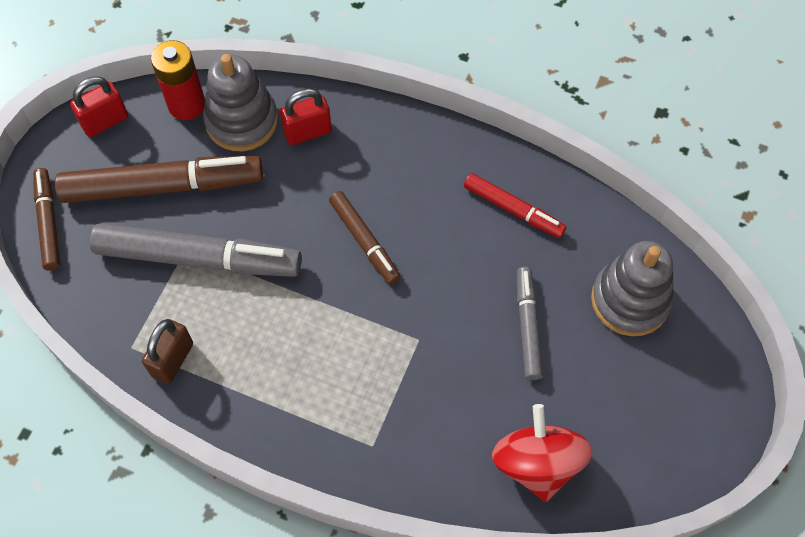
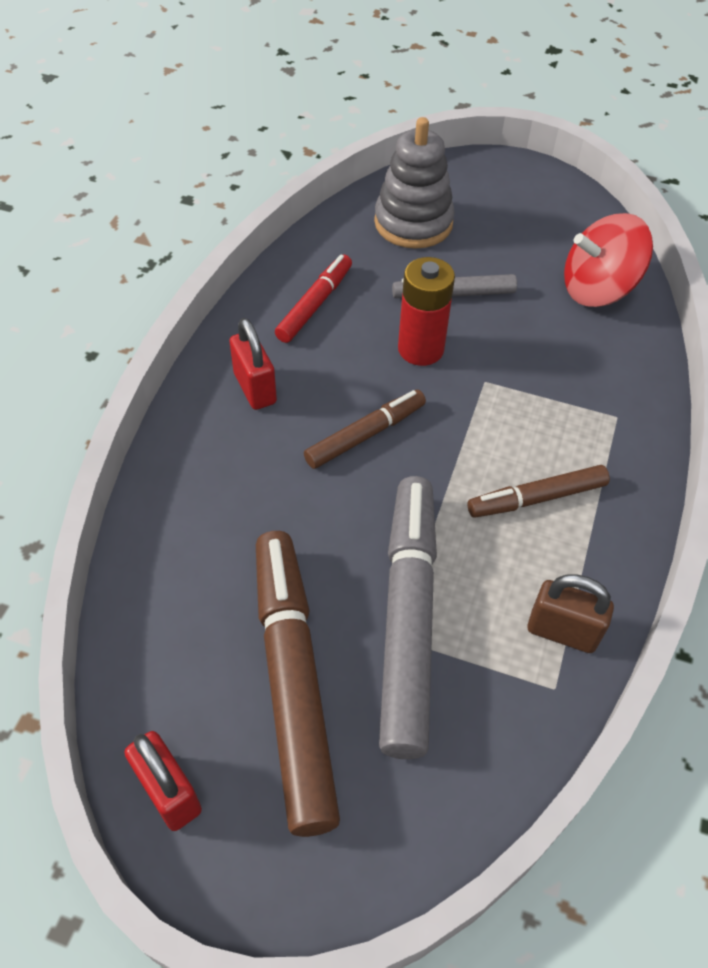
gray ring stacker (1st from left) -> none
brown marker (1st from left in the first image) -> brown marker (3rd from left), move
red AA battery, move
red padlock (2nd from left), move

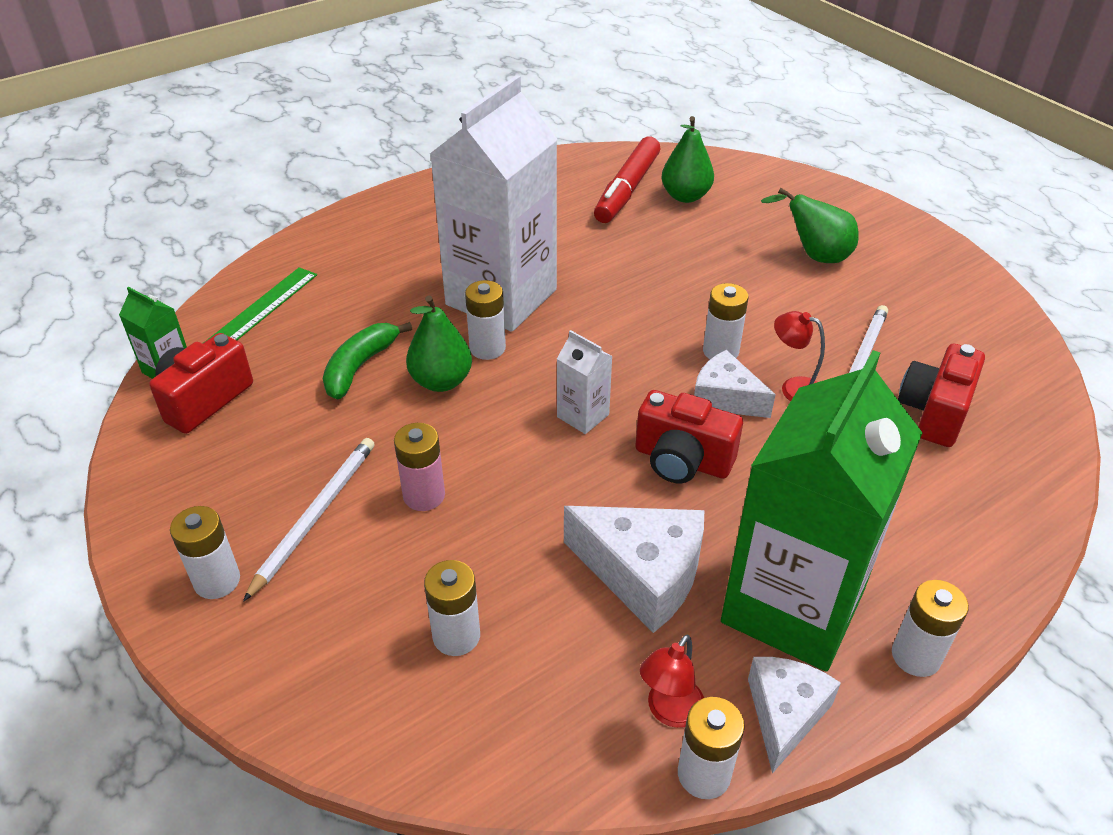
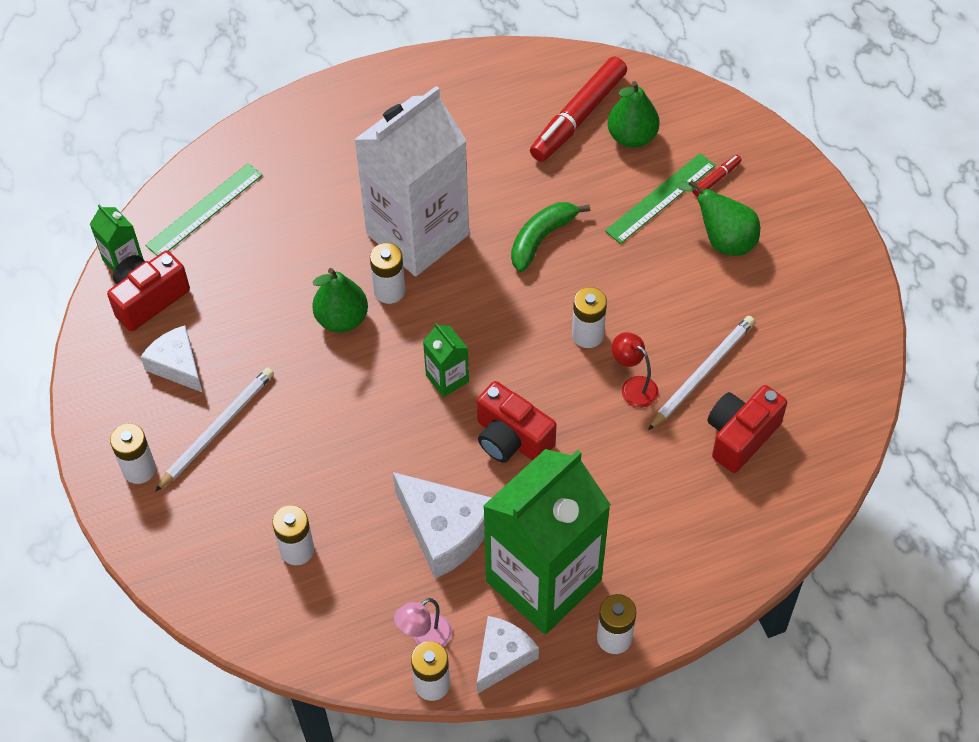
rosy AA battery -> none
none -> green ruler (2nd from left)
none -> red marker (2nd from left)
green banana, move
pure white cheese (2nd from left in the first image) -> pure white cheese (1st from left), move
pure white milk carton (2nd from left) -> green milk carton (2nd from left)
red desk lamp (1st from left) -> rosy desk lamp

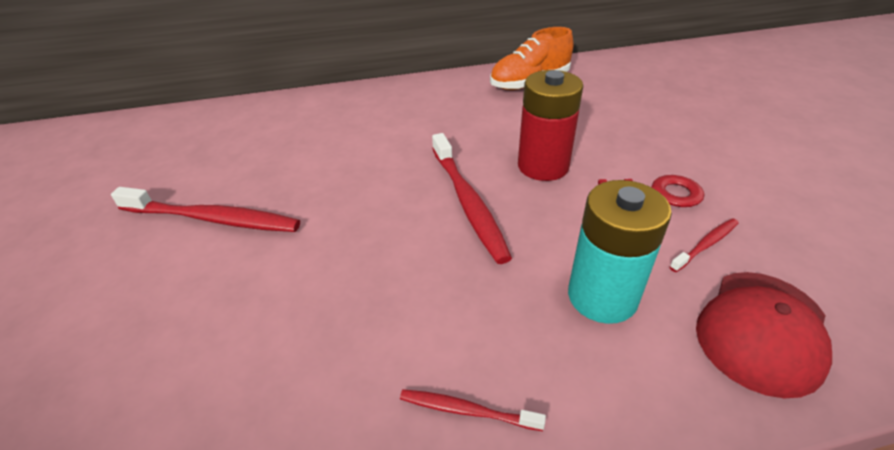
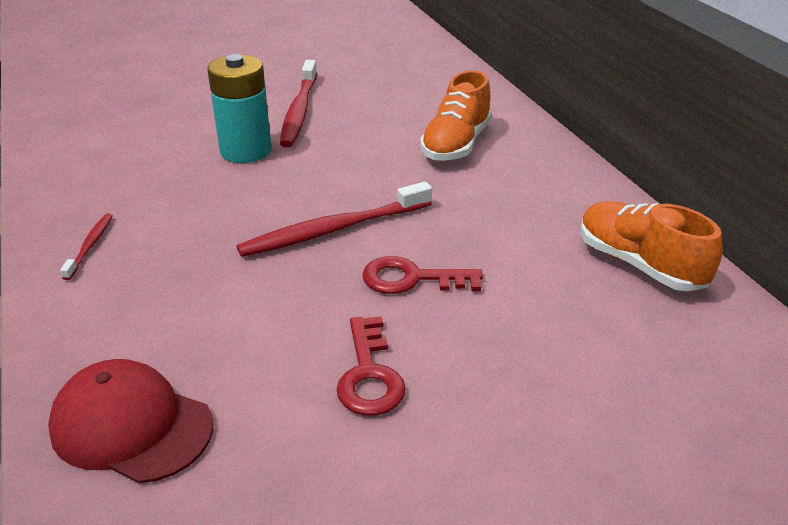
red toothbrush (4th from left) -> none
none -> bright orange lace-up shoe (1st from left)
teal AA battery, move
red AA battery -> red key (2nd from left)

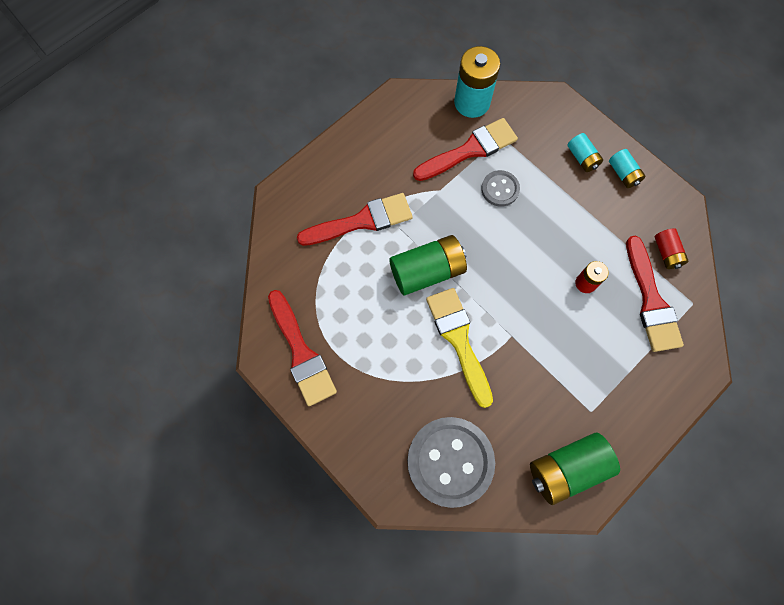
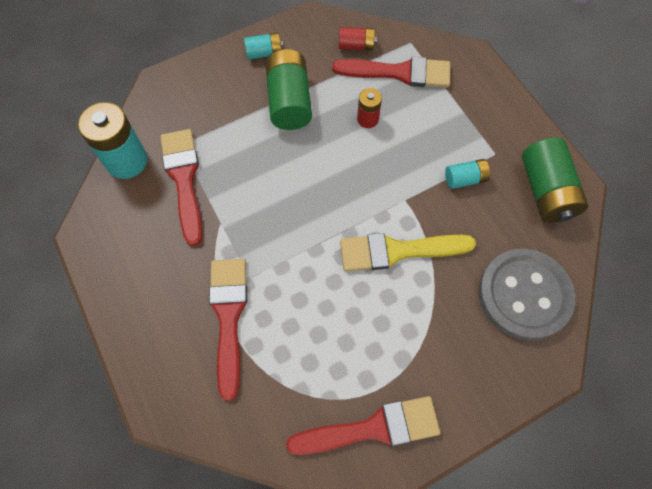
gray button (2nd from left) -> none
green AA battery (1st from left), move
teal AA battery (2nd from left in the first image) -> teal AA battery (3rd from left), move

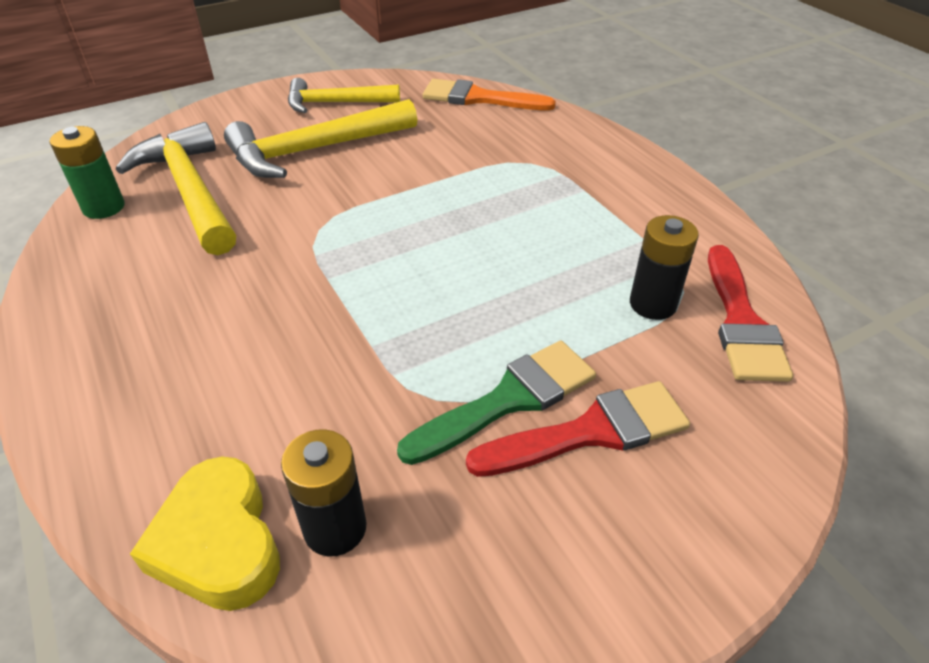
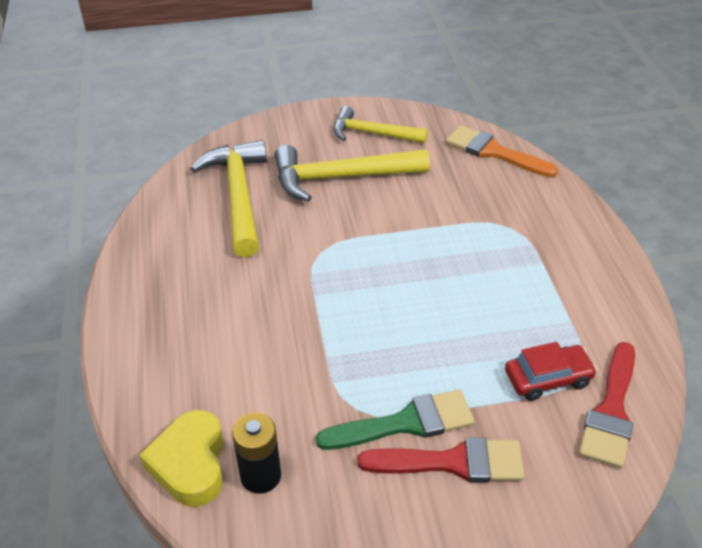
green AA battery -> none
jet-black AA battery (2nd from left) -> red car

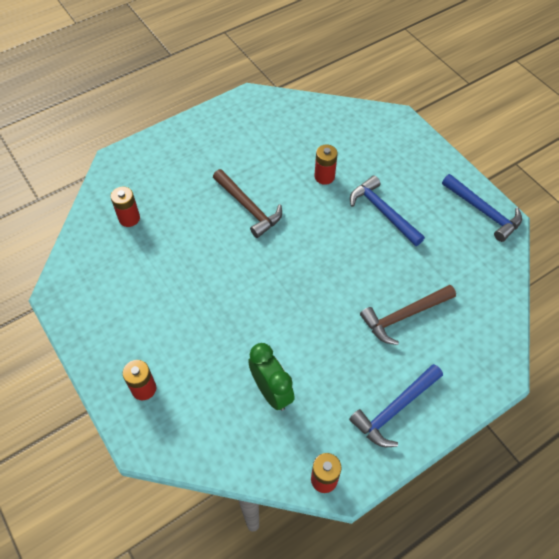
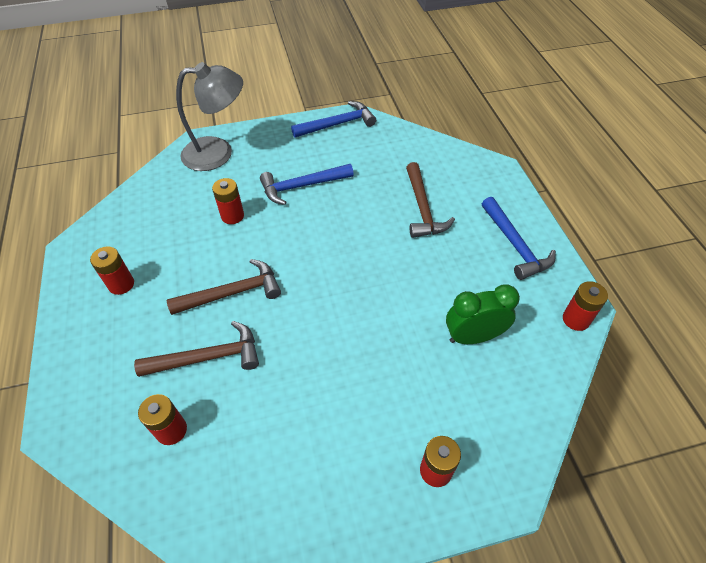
none -> red AA battery (1st from left)
none -> brown claw hammer (1st from left)
none -> gray desk lamp

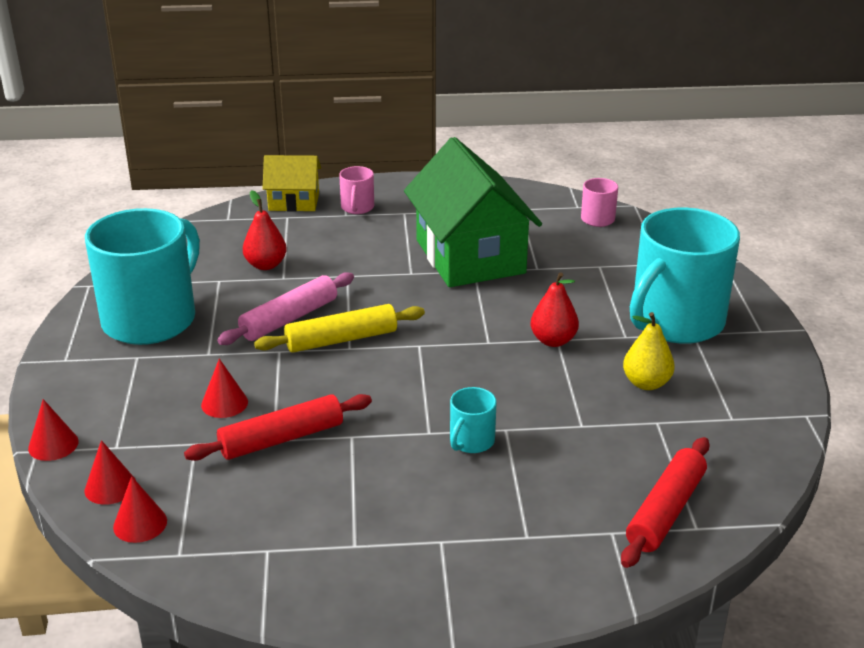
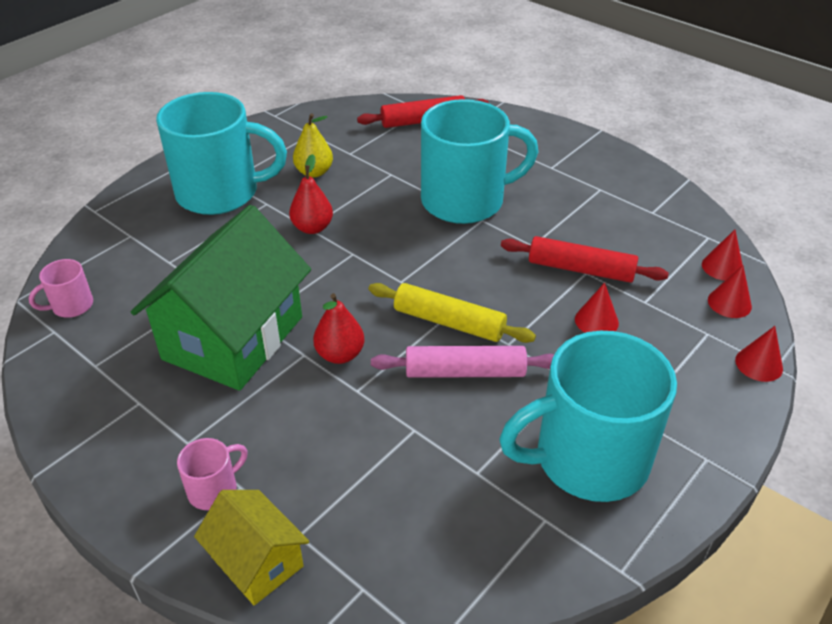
red toy pear (1st from left in the first image) -> red toy pear (2nd from left), move
teal mug (2nd from left), x2.37

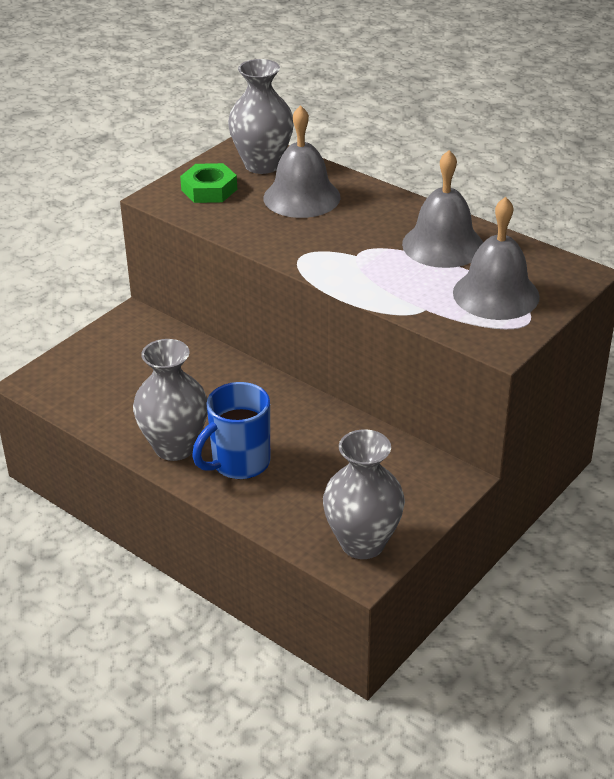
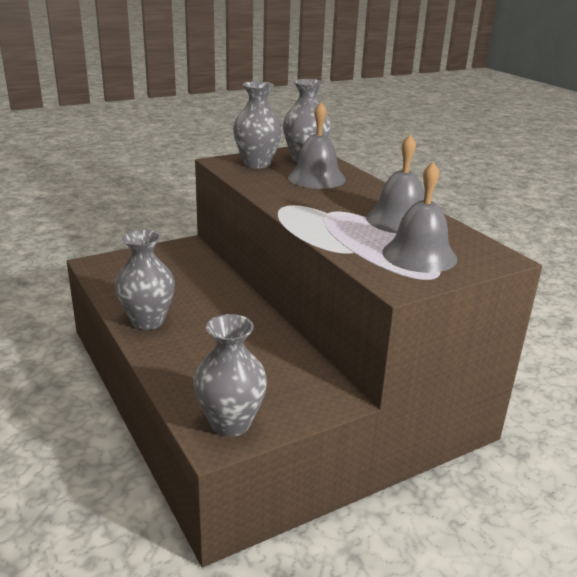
cobalt mug -> none
green hex nut -> gray vase (3rd from left)

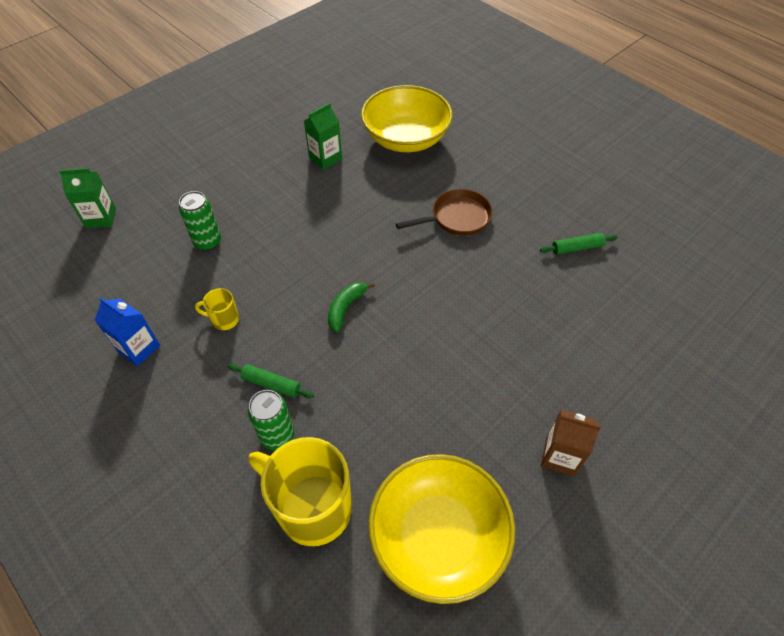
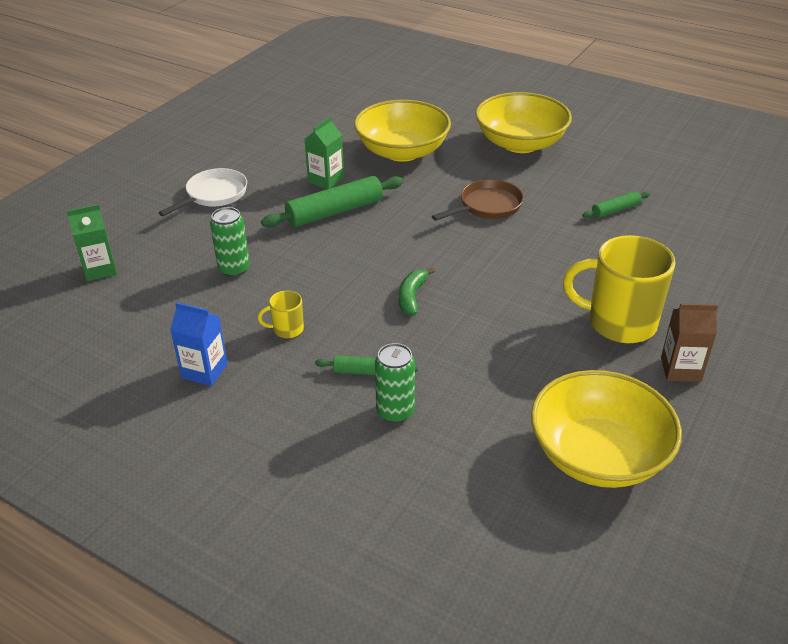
none -> pure white skillet
none -> green pastry roller (1st from left)
none -> golden deep dish (2nd from left)
golden mug (2nd from left), move

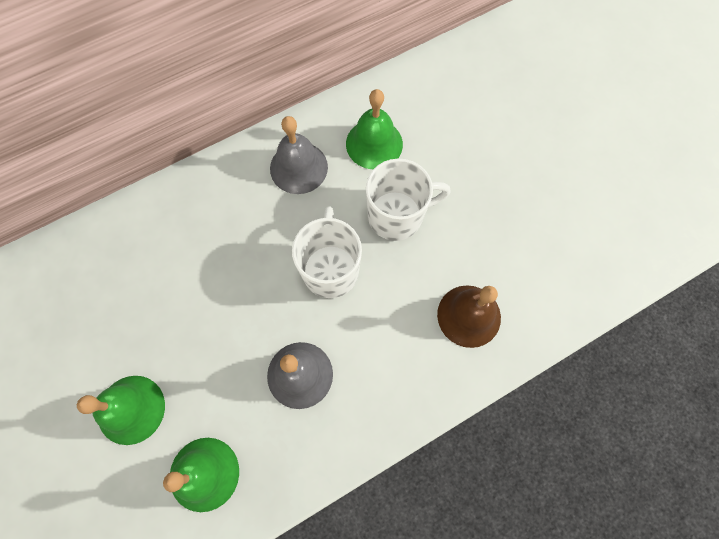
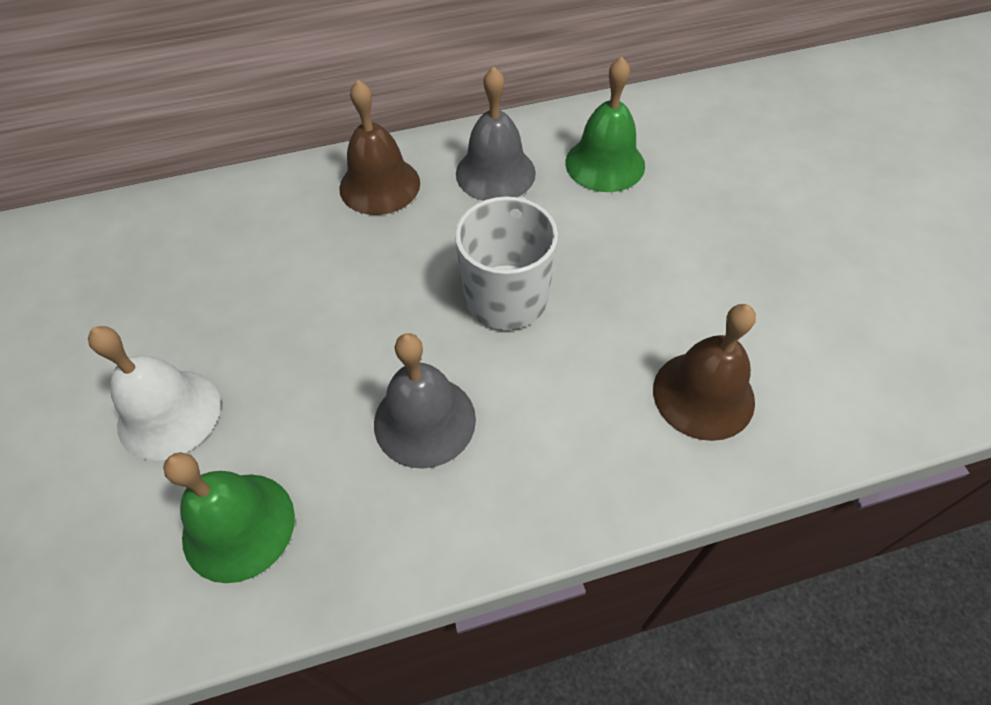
pure white mug (2nd from left) -> none
none -> brown hand bell (1st from left)
green hand bell (1st from left) -> pure white hand bell

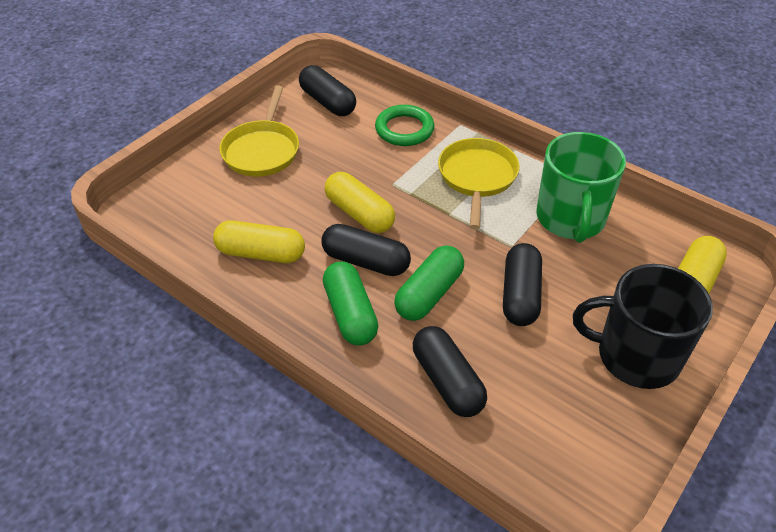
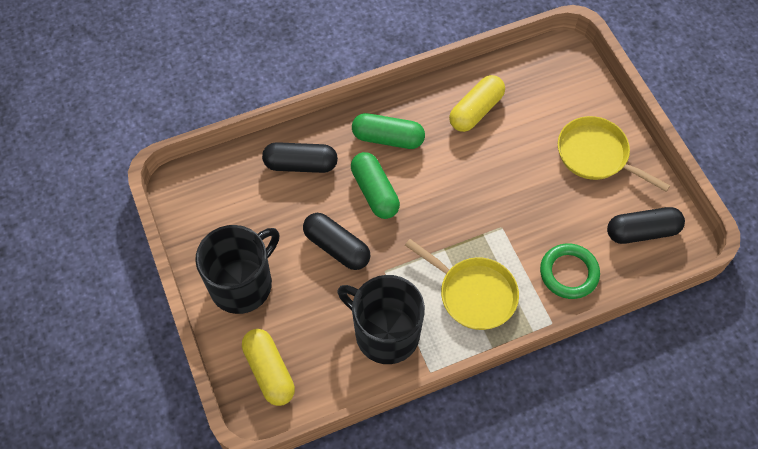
jet-black capsule (2nd from left) -> none
golden capsule (2nd from left) -> none
green mug -> jet-black mug (2nd from left)

